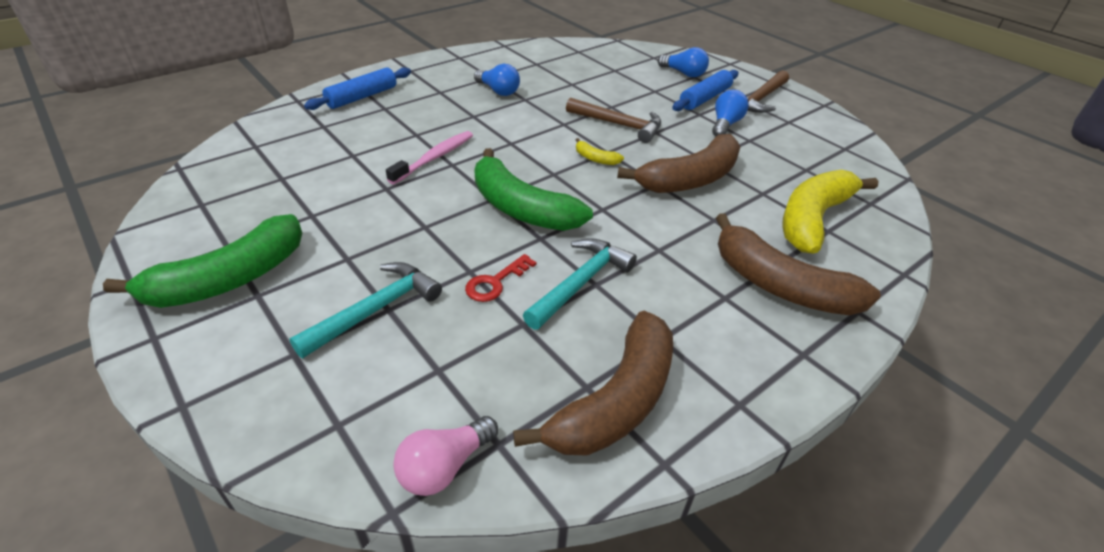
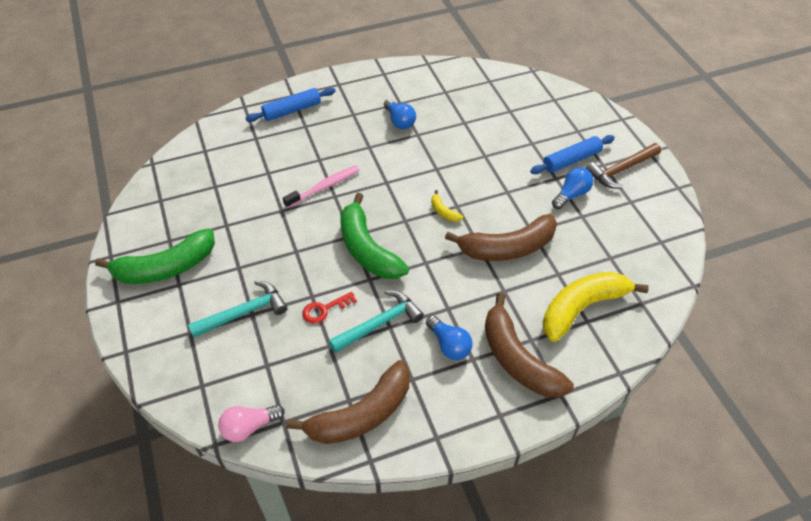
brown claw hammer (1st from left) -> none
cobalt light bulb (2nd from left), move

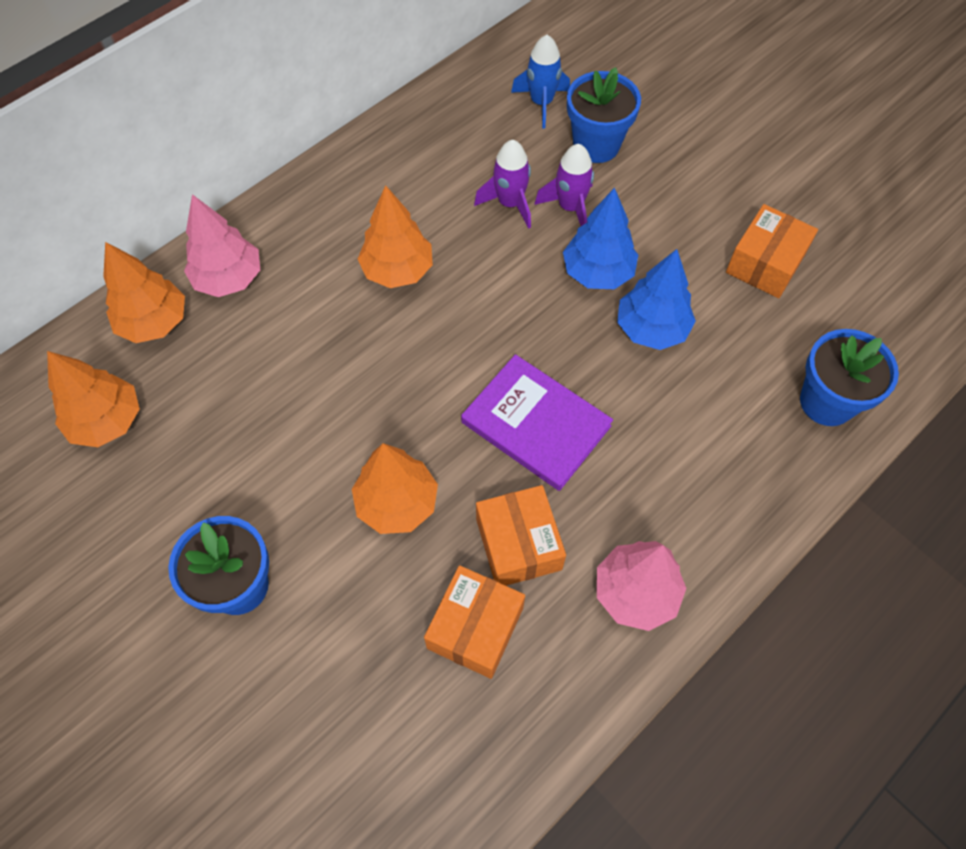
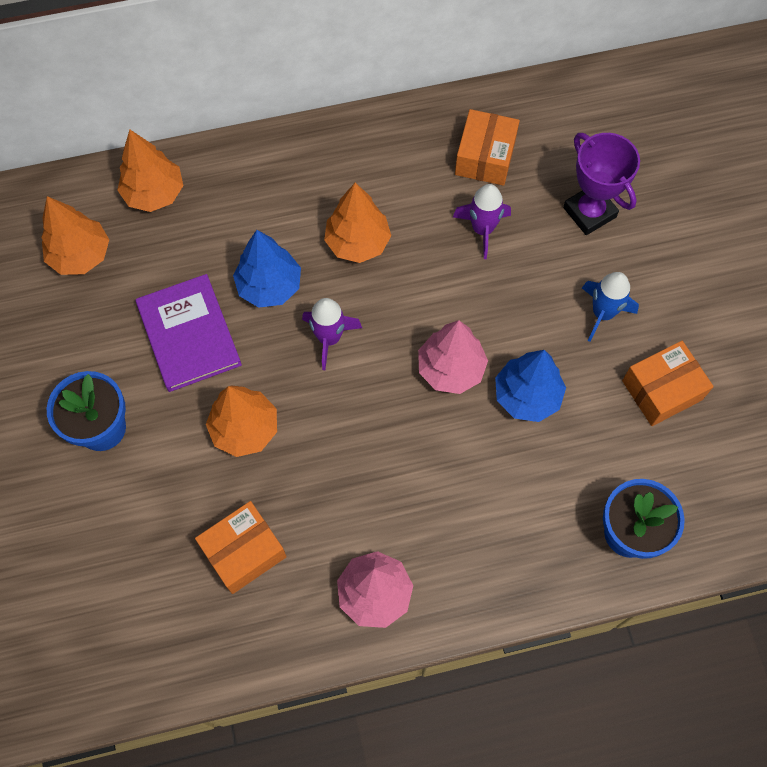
rosy toy tree (1st from left in the first image) -> rosy toy tree (2nd from left), move
violet hardcover, move
bright orange package (2nd from left), move
cobalt toy rocket, move
violet toy rocket (2nd from left in the first image) -> violet toy rocket (1st from left), move
cobalt toy tree (1st from left), move
cobalt plant pot (2nd from left) -> violet trophy

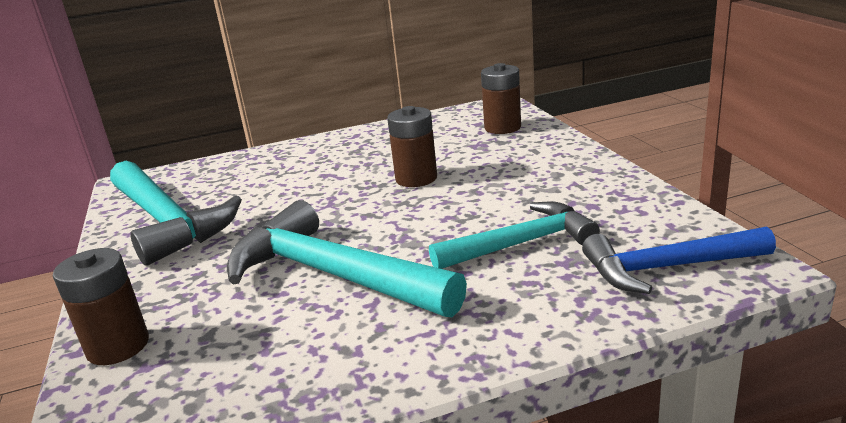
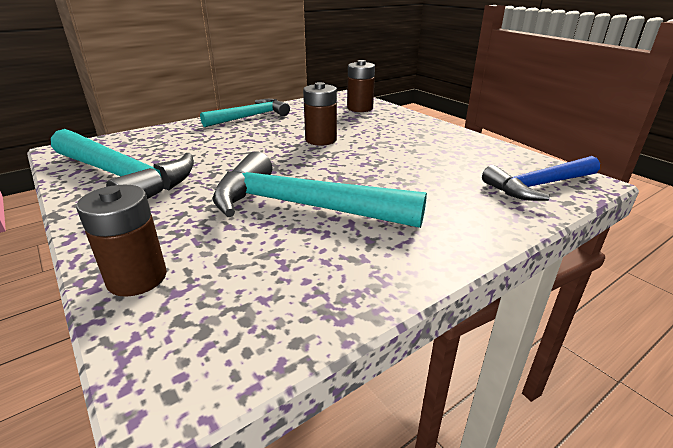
teal claw hammer (3rd from left in the first image) -> teal claw hammer (2nd from left), move

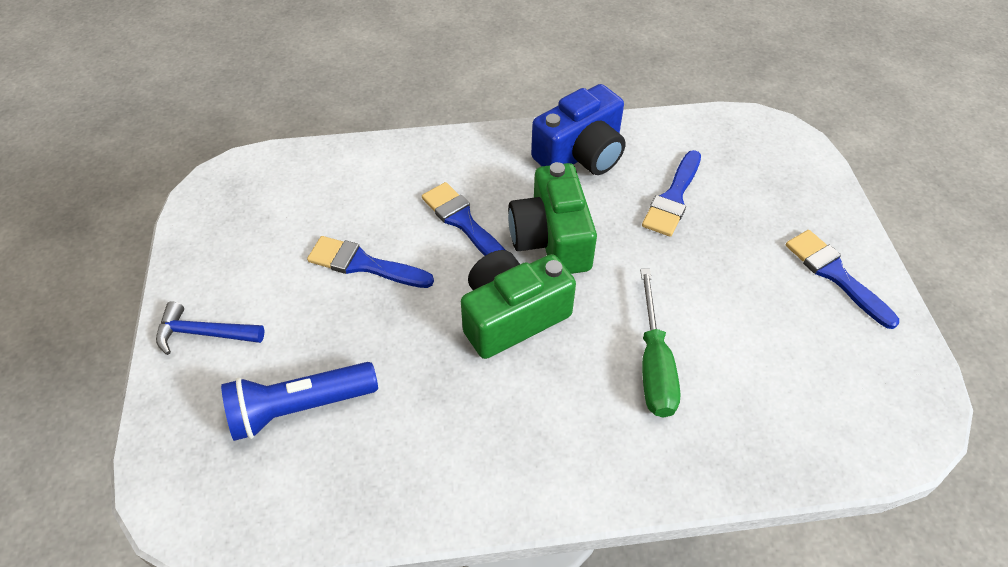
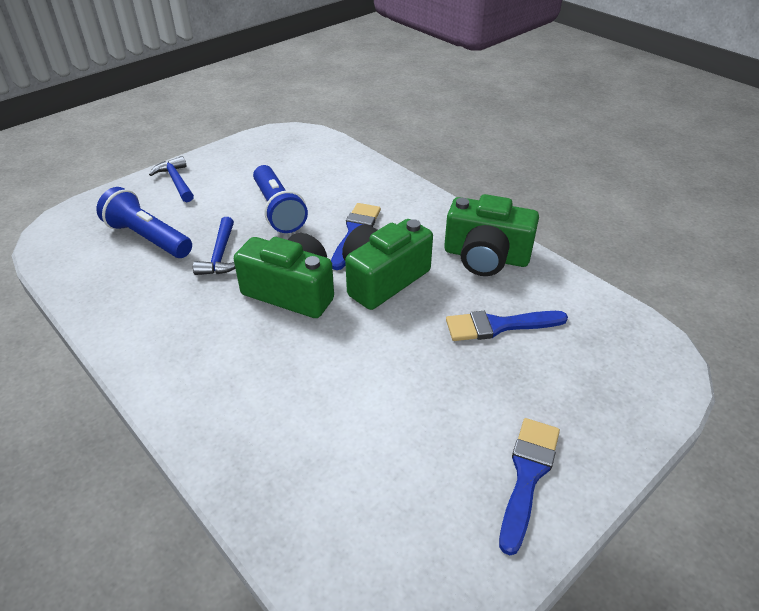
green hand screwdriver -> none
none -> cobalt claw hammer (2nd from left)
cobalt paintbrush (1st from left) -> cobalt pocket torch (2nd from left)
cobalt compact camera -> green compact camera (3rd from left)

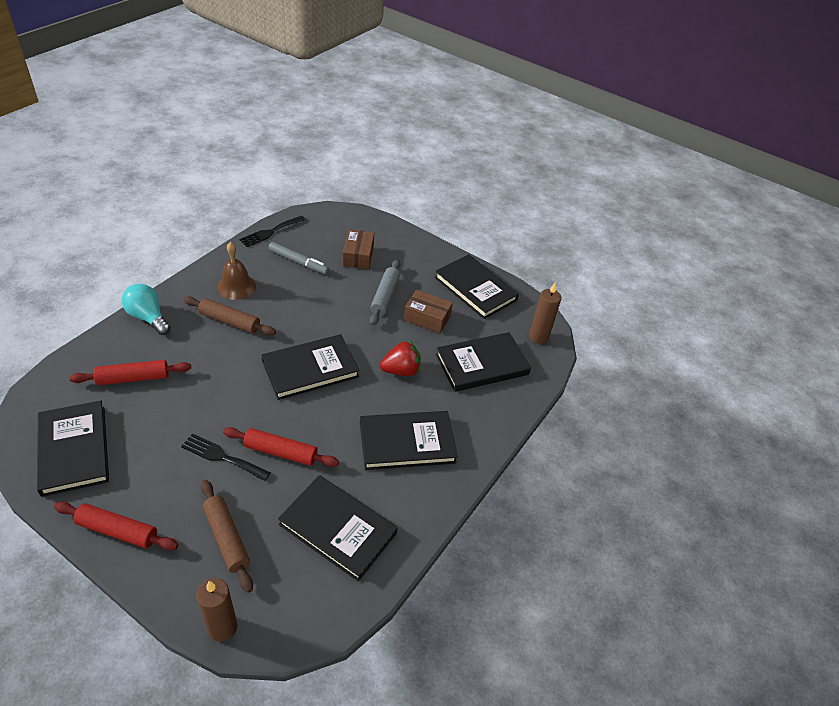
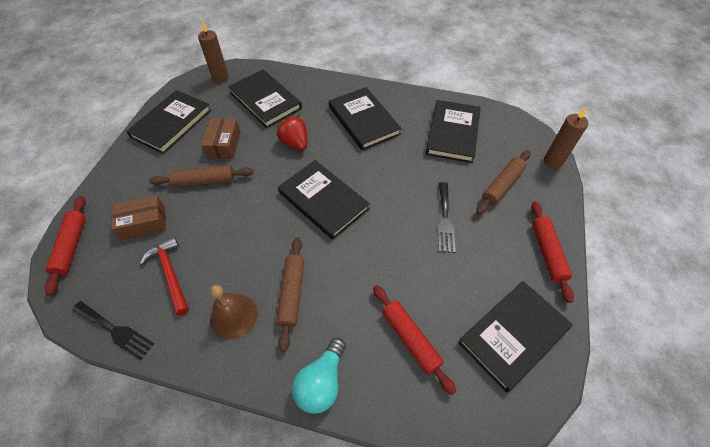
red pastry roller (3rd from left in the first image) -> red pastry roller (1st from left), move
gray marker -> red claw hammer
gray pastry roller -> brown pastry roller (1st from left)

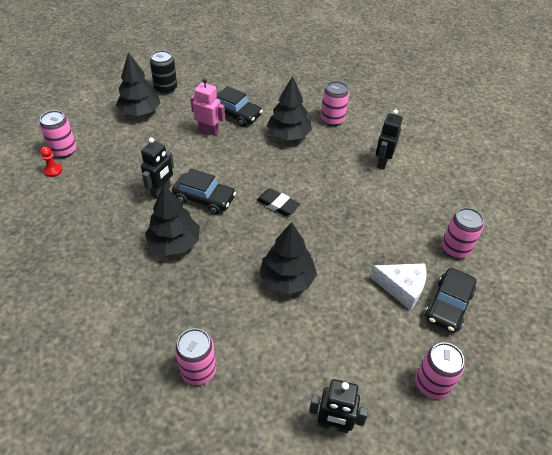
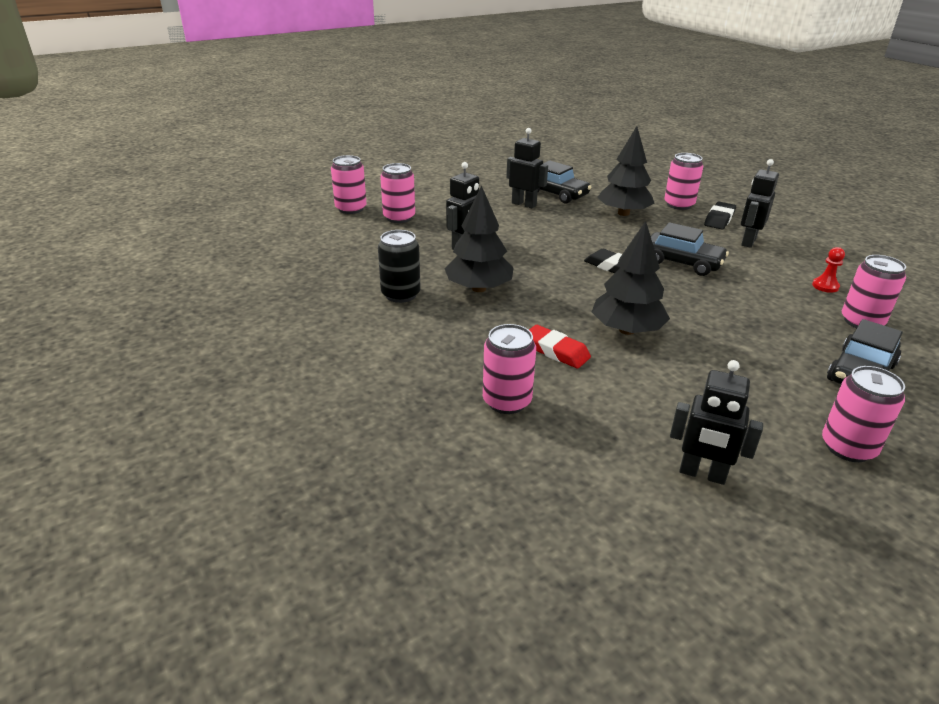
jet-black toy tree (1st from left) -> none
pure white cheese -> none
none -> rosy can (2nd from left)
none -> red gum eraser
none -> jet-black gum eraser (2nd from left)
red game pawn, move
jet-black can, move
jet-black car (1st from left in the first image) -> jet-black car (2nd from left), move
rosy robot -> jet-black robot (2nd from left)

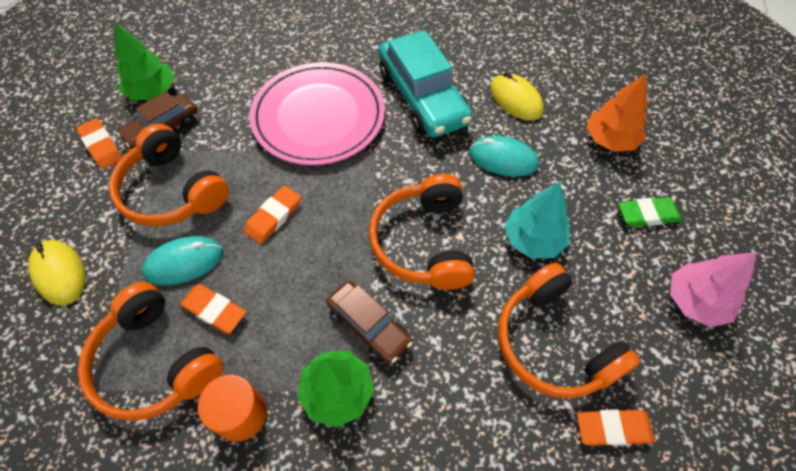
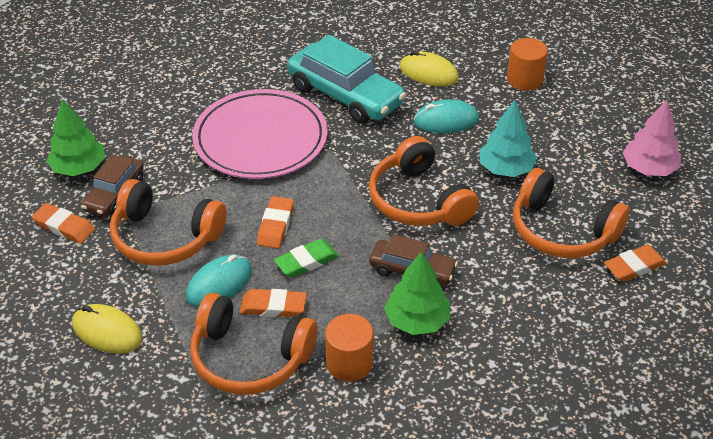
green gum eraser, move
bright orange toy tree -> bright orange solid cylinder (2nd from left)

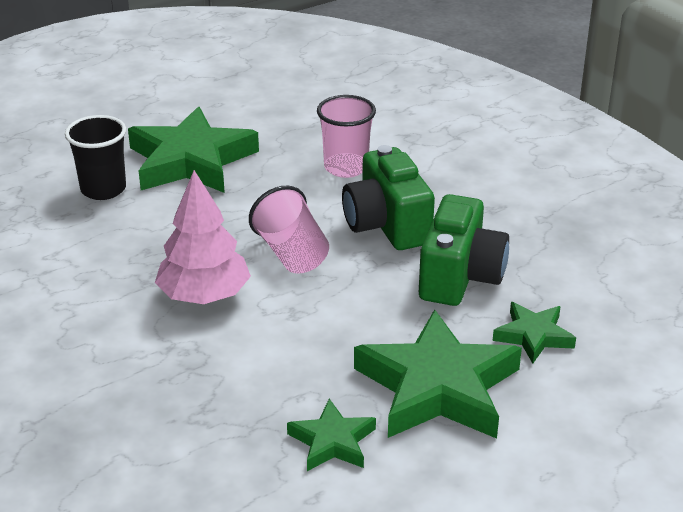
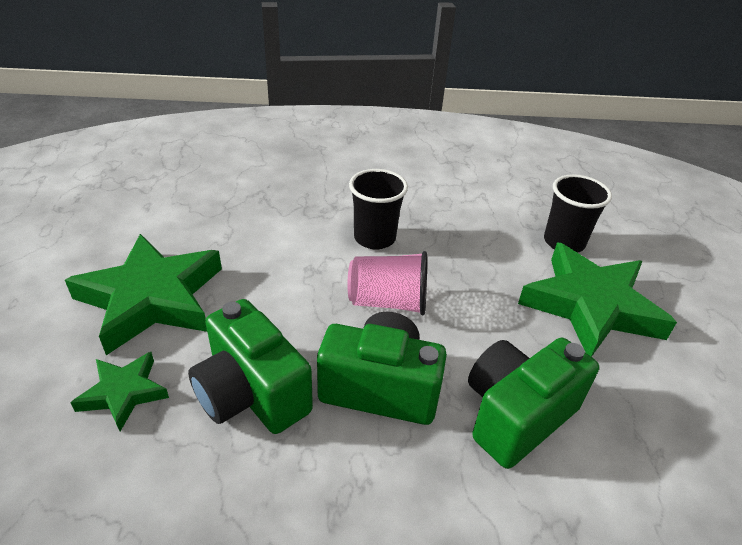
green star shape (2nd from left) -> none
rosy toy tree -> jet-black beaker (1st from left)
rosy beaker (2nd from left) -> green compact camera (3rd from left)

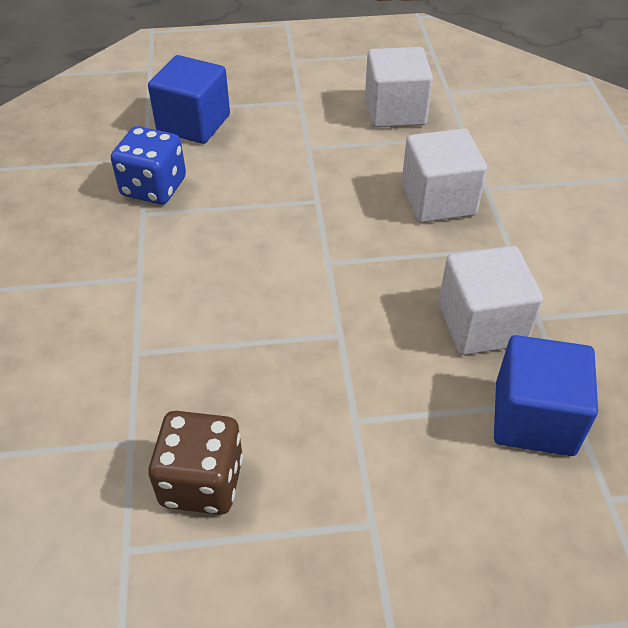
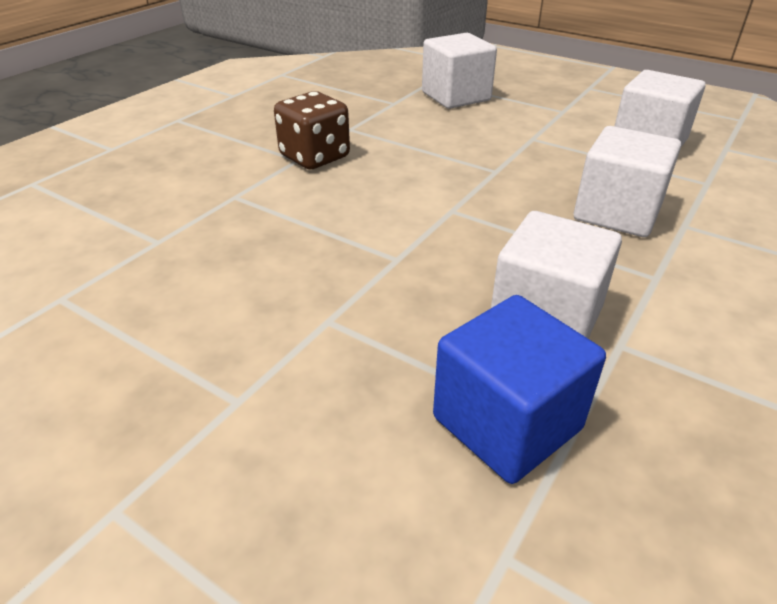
cobalt die -> none
brown die, move
cobalt solid cube (1st from left) -> pure white solid cube (1st from left)

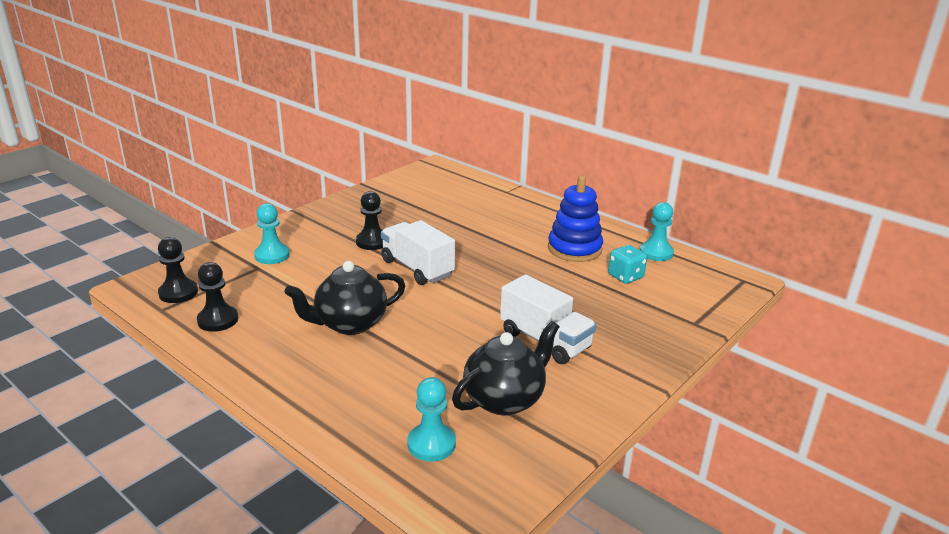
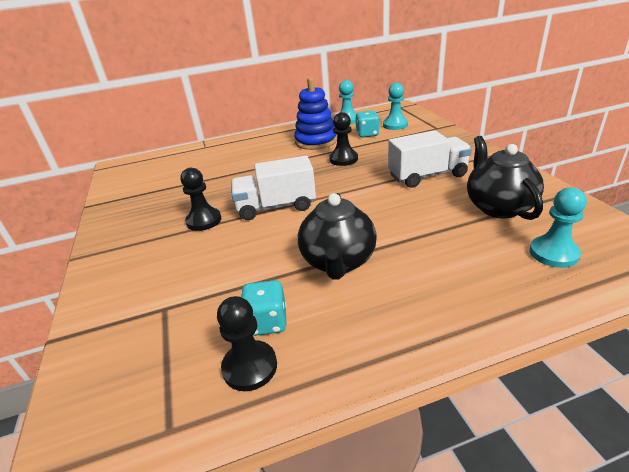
none -> teal die (1st from left)
jet-black game pawn (1st from left in the first image) -> jet-black game pawn (3rd from left), move
teal game pawn (1st from left in the first image) -> teal game pawn (2nd from left), move

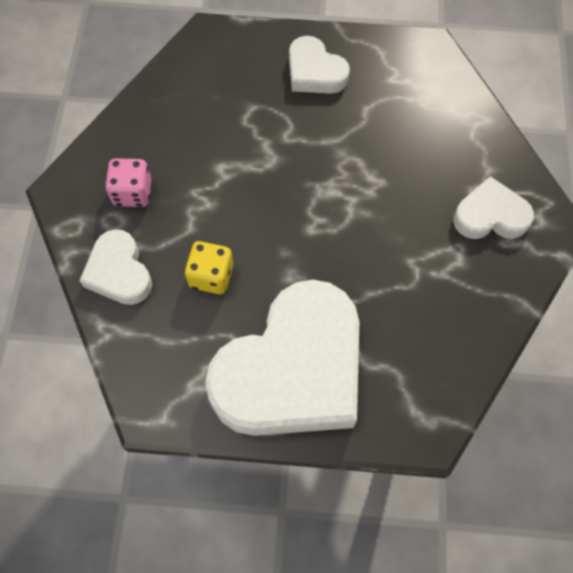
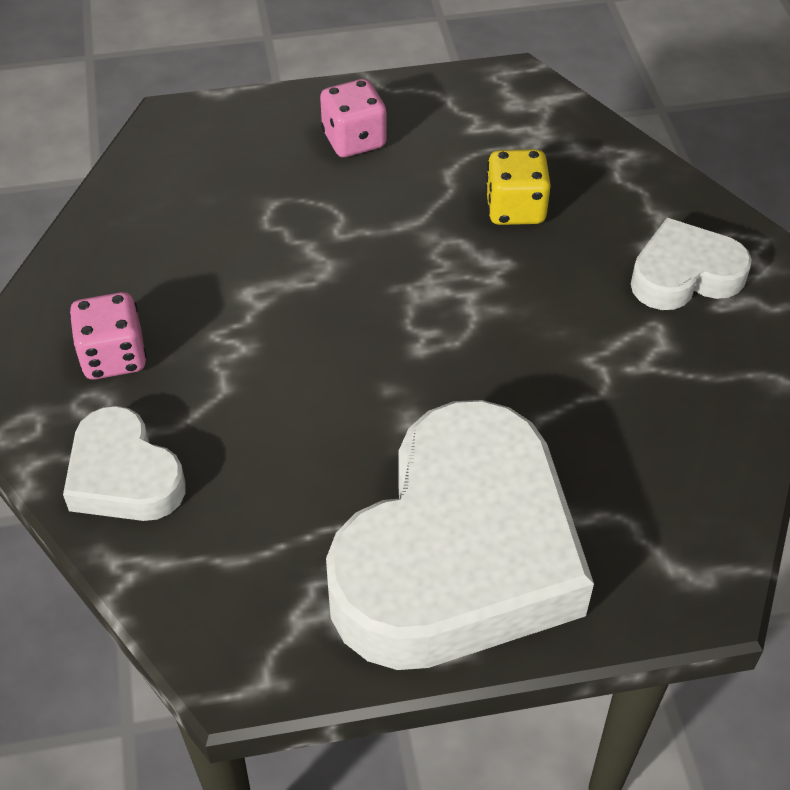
golden die, move
pure white love heart (3rd from left) -> rosy die (2nd from left)

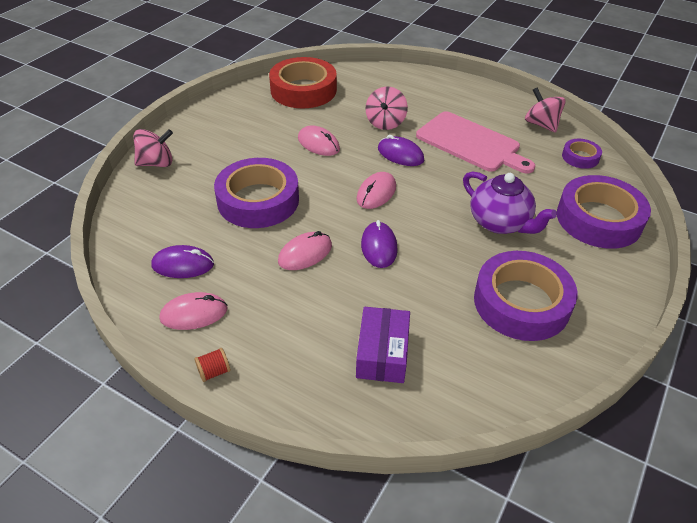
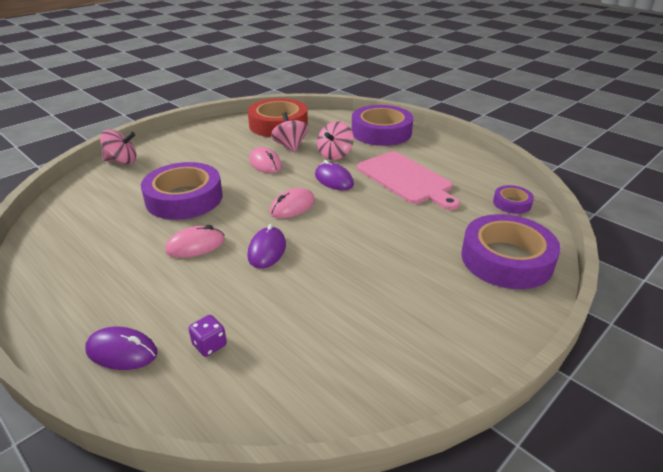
rosy PC mouse (1st from left) -> none
red bobbin -> none
violet china teapot -> none
violet PC mouse (1st from left), move
violet sticky tape (2nd from left), move
rosy toy top (3rd from left in the first image) -> rosy toy top (2nd from left), move
violet package -> violet die

